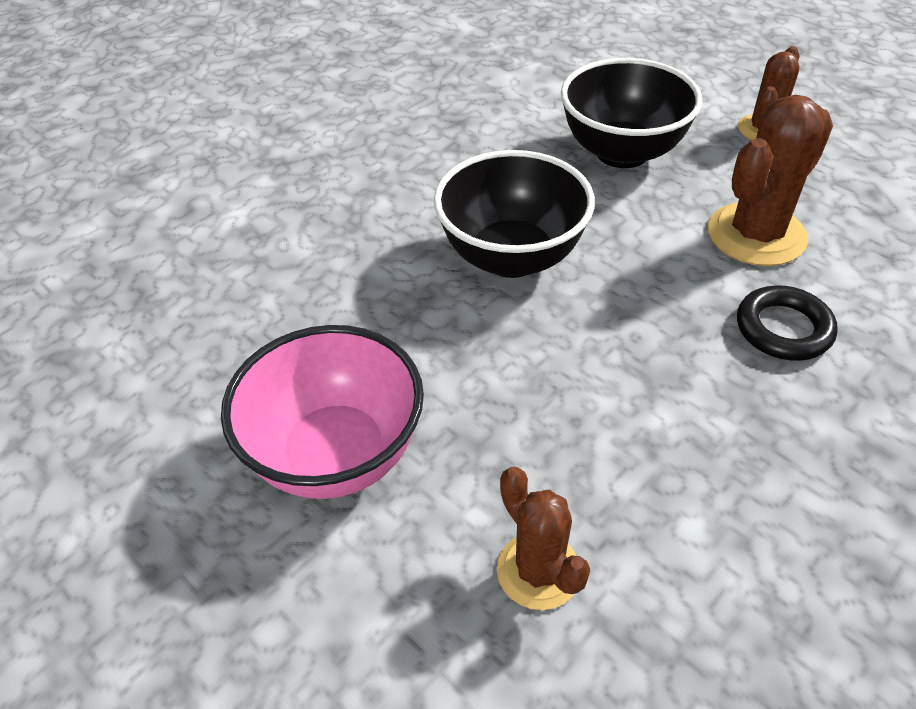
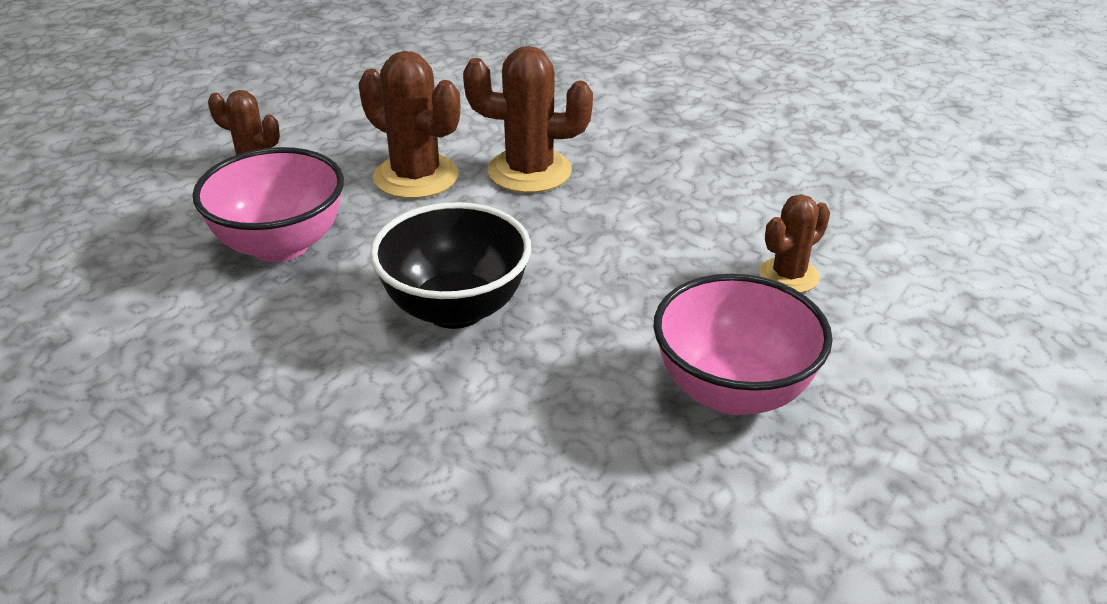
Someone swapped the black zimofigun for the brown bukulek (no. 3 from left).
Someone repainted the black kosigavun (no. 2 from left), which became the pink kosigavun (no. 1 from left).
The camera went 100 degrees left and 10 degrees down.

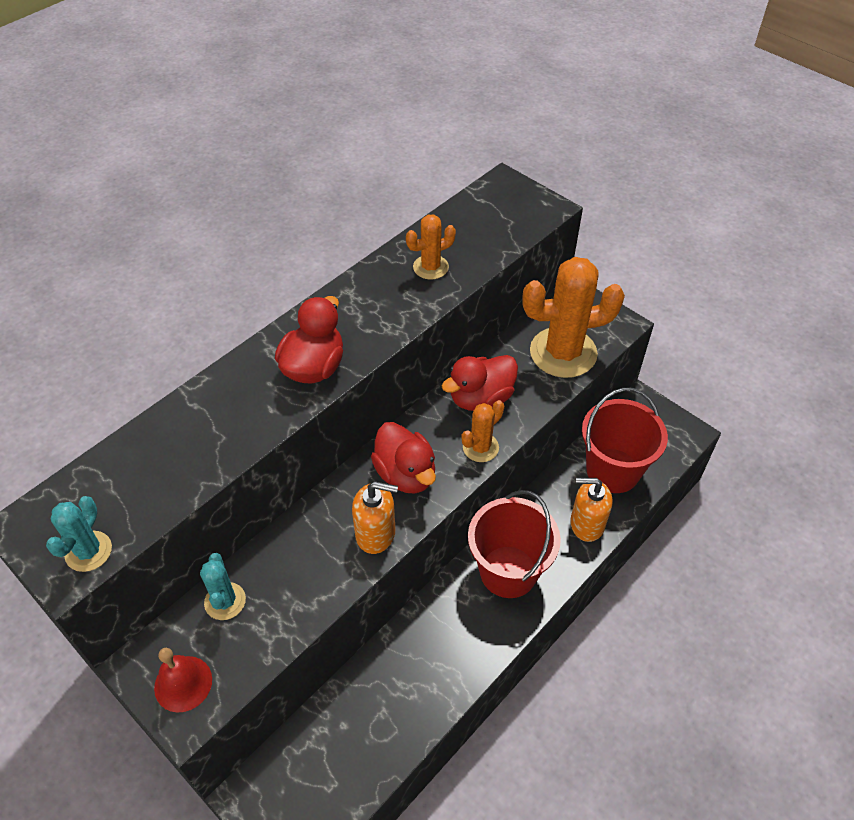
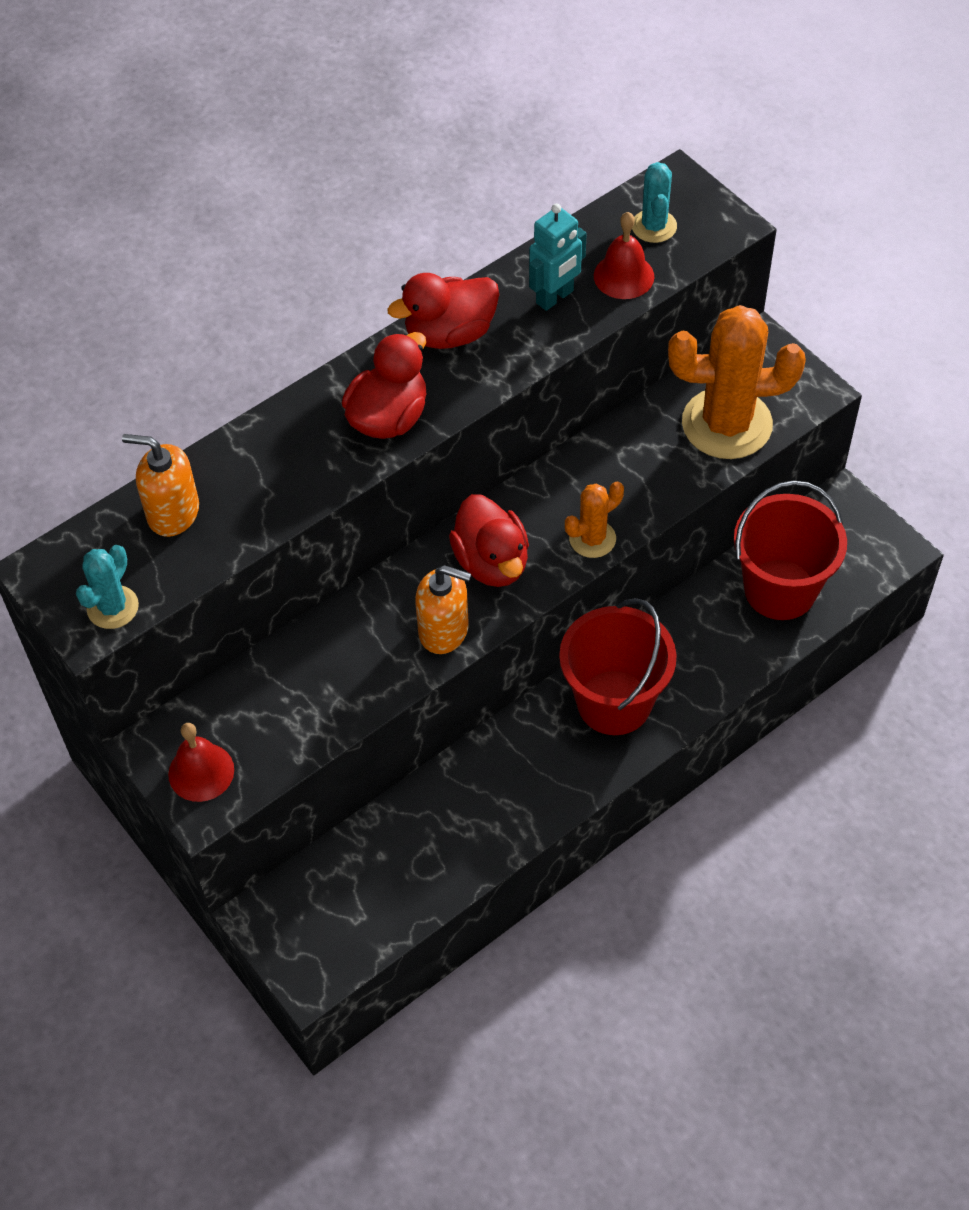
Someone put down the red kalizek (no. 2 from left).
Someone carried the turquoise bukulek (no. 2 from left).
Someone carried the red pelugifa (no. 3 from left in the first image).
Someone carried the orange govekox (no. 2 from left in the first image).
Someone swapped the orange bukulek (no. 1 from left) for the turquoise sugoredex.
The camera went 10 degrees right and 5 degrees up.

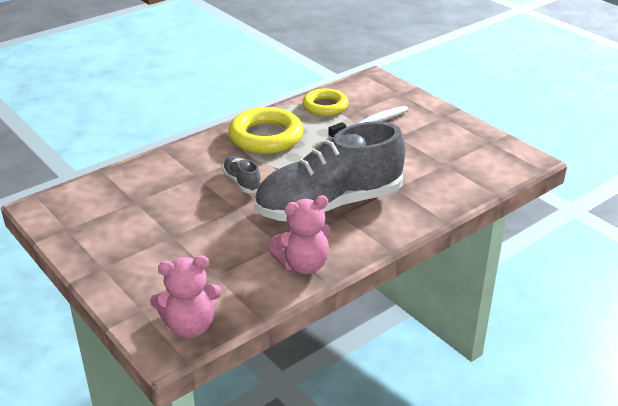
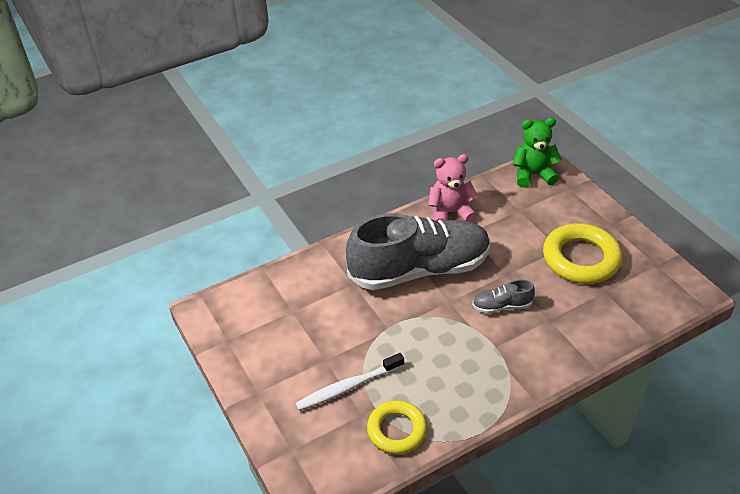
Someone carried the yellow zimofigun (no. 1 from left in the first image).
Someone repainted the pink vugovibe (no. 1 from left), which became the green vugovibe.
Someone rotated the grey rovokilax (no. 1 from left in the first image) by 105 degrees clockwise.
The camera went 170 degrees left and 10 degrees up.

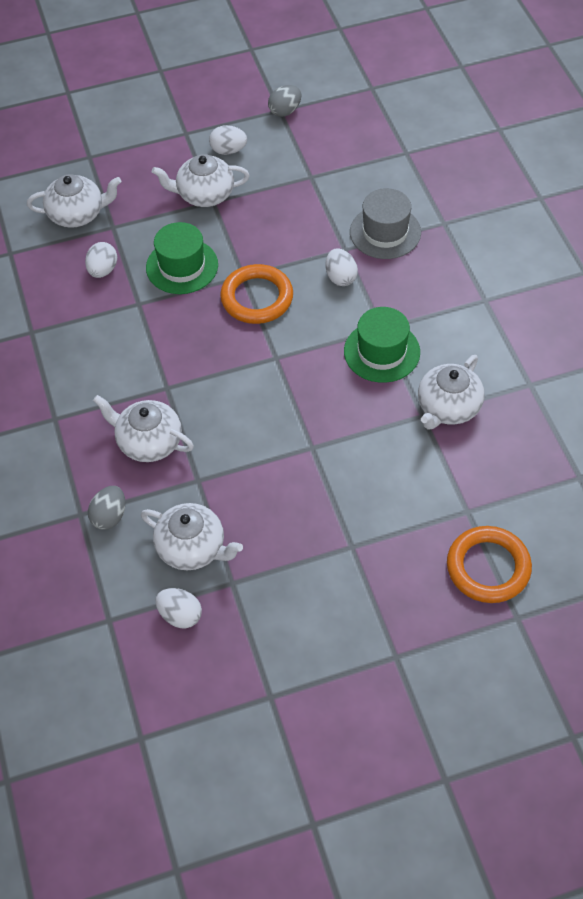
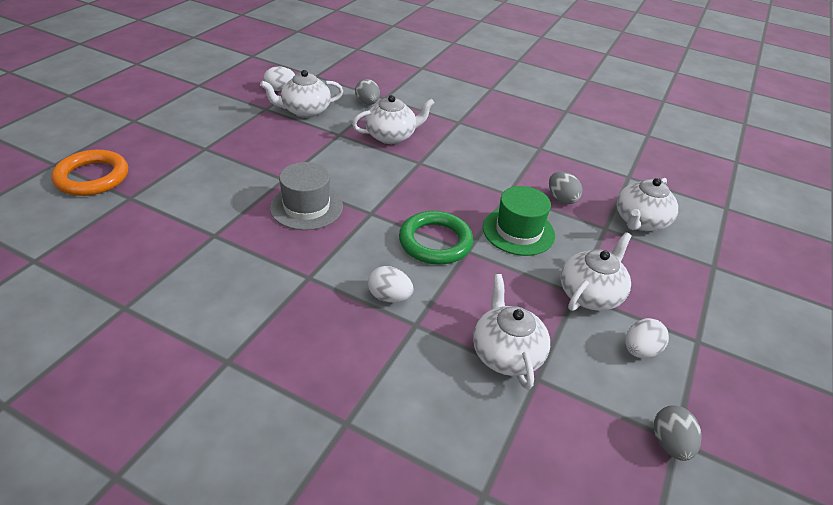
Someone took away the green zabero (no. 2 from left).
Someone carried the grey zabero.
Someone carried the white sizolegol (no. 5 from left in the first image).
Someone repainted the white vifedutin (no. 1 from left), which became the grey vifedutin (no. 2 from left).
Someone repainted the orange zimofigun (no. 1 from left), which became the green zimofigun.
The camera went 130 degrees right and 15 degrees down.

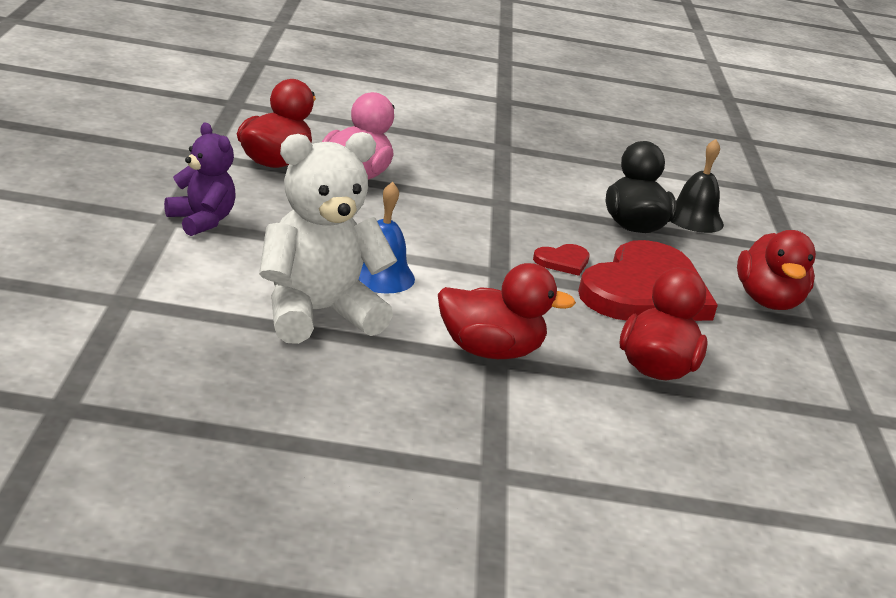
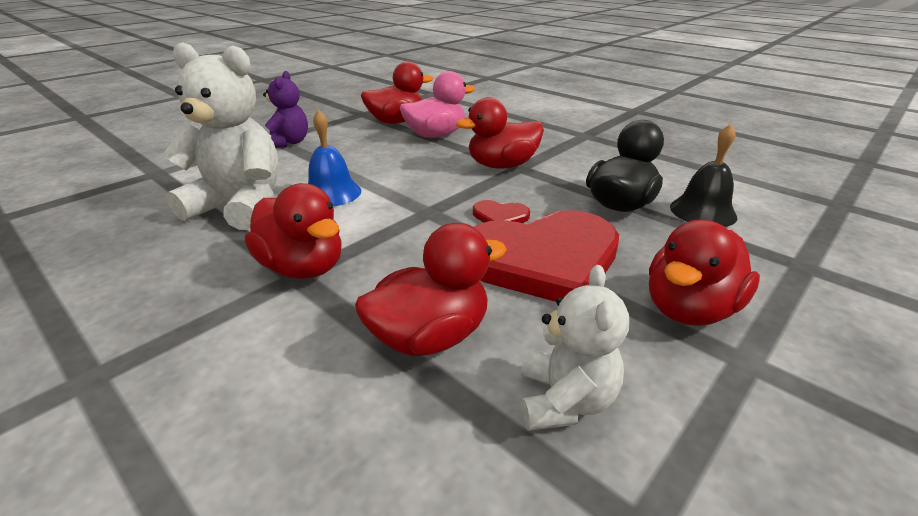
Someone put down the red pelugifa (no. 4 from left).
Someone put down the white vugovibe (no. 2 from left).
The camera went 45 degrees right and 5 degrees up.

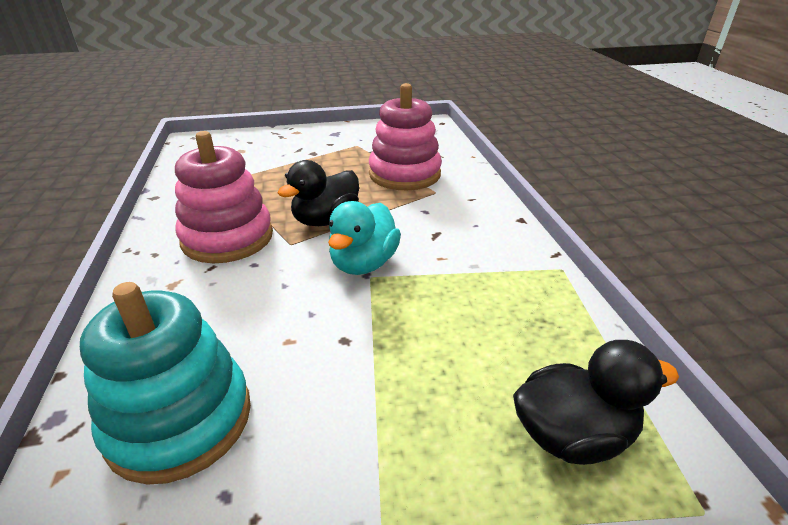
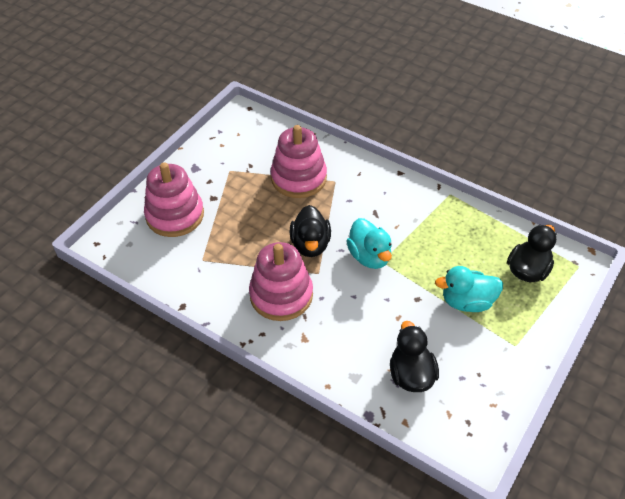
Someone put down the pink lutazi (no. 1 from left).
Someone put down the turquoise pelugifa (no. 2 from left).
Someone swapped the turquoise lutazi for the black pelugifa (no. 2 from left).
The camera went 45 degrees left and 15 degrees up.

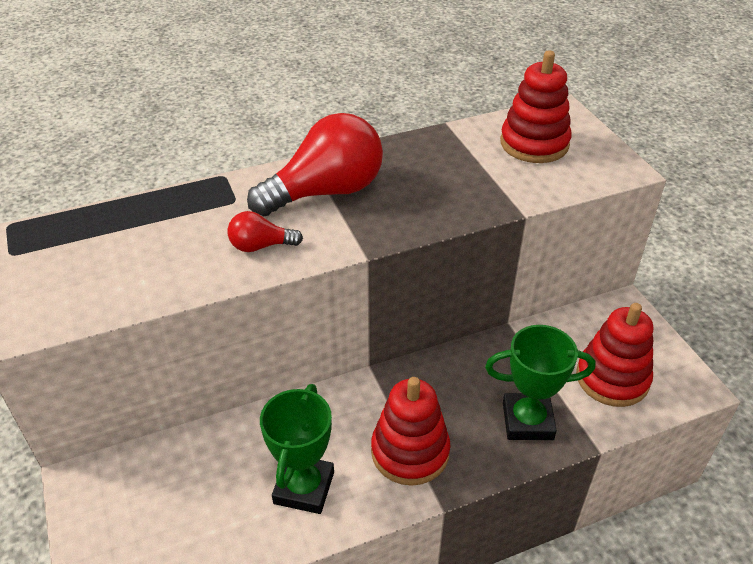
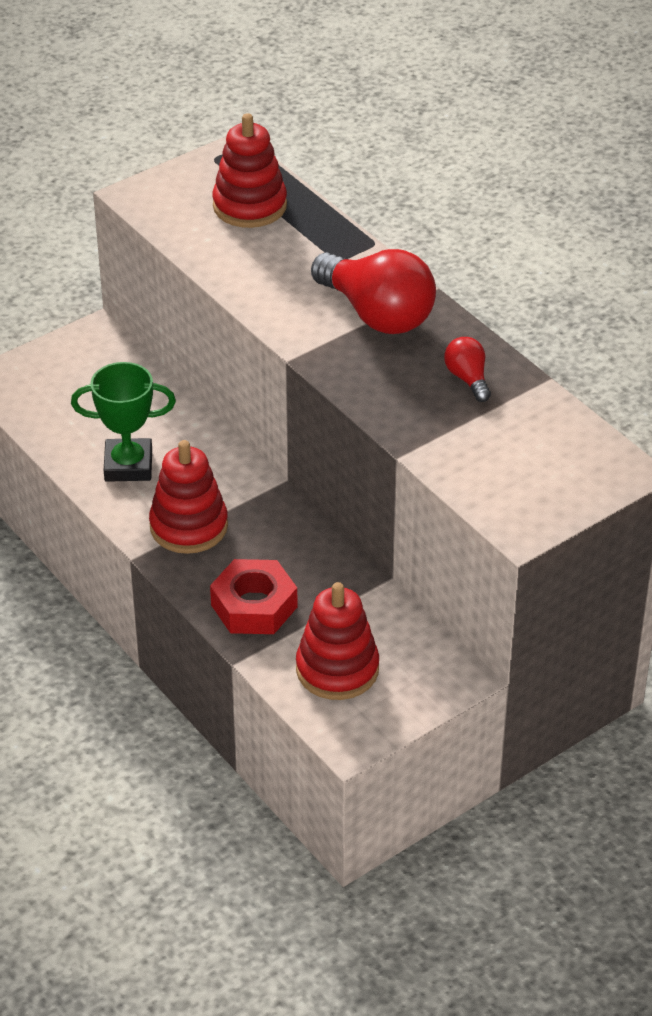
Someone carried the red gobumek (no. 1 from left in the first image).
Someone carried the red lutazi (no. 2 from left).
Someone swapped the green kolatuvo (no. 2 from left) for the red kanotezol.
The camera went 75 degrees right and 0 degrees up.

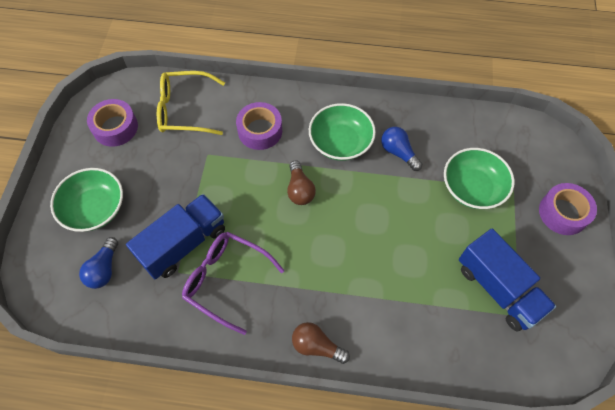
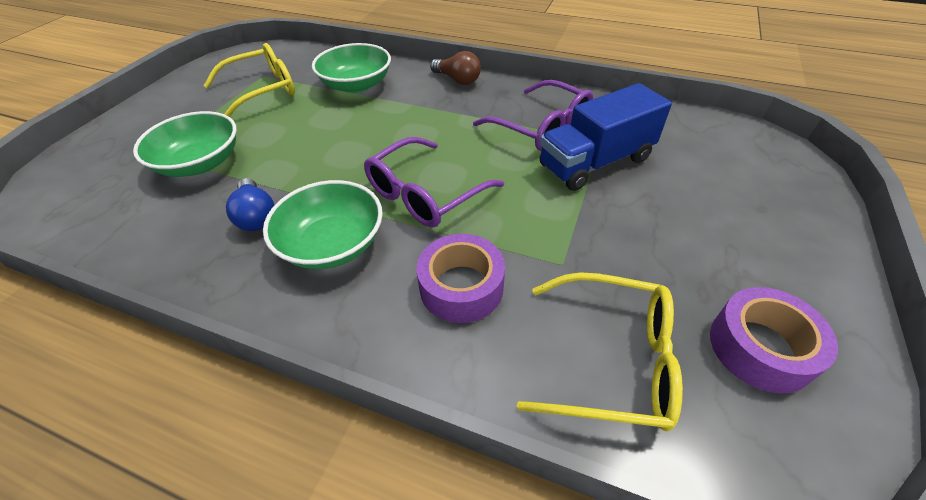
Someone took away the blue gobumek (no. 1 from left).
Someone took away the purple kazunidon (no. 3 from left).
Someone carried the green kosigavun (no. 1 from left in the first image).
Someone swapped the brown gobumek (no. 1 from left) for the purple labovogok (no. 1 from left).
Someone swapped the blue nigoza (no. 2 from left) for the yellow labovogok (no. 1 from left).
The camera went 165 degrees left and 15 degrees down.

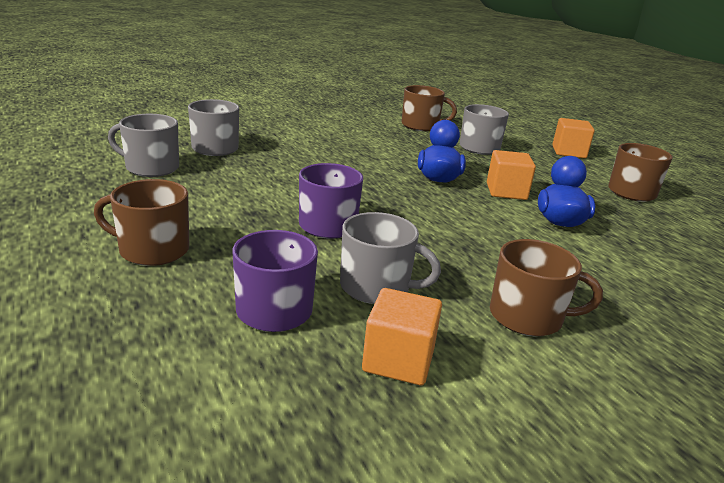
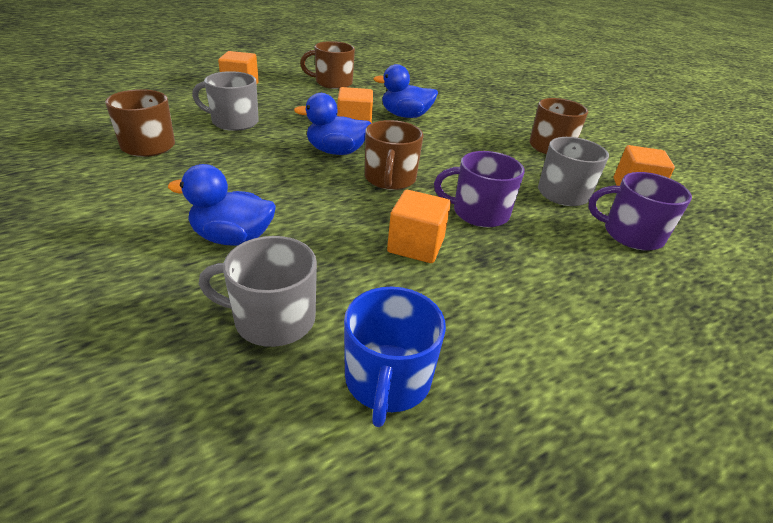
Someone put down the blue pelugifa (no. 1 from left).
Someone put down the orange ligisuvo (no. 3 from left).
Someone carried the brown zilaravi (no. 1 from left in the first image).
Someone repainted the grey zilaravi (no. 1 from left), which became the blue zilaravi.
The camera went 95 degrees left and 10 degrees up.

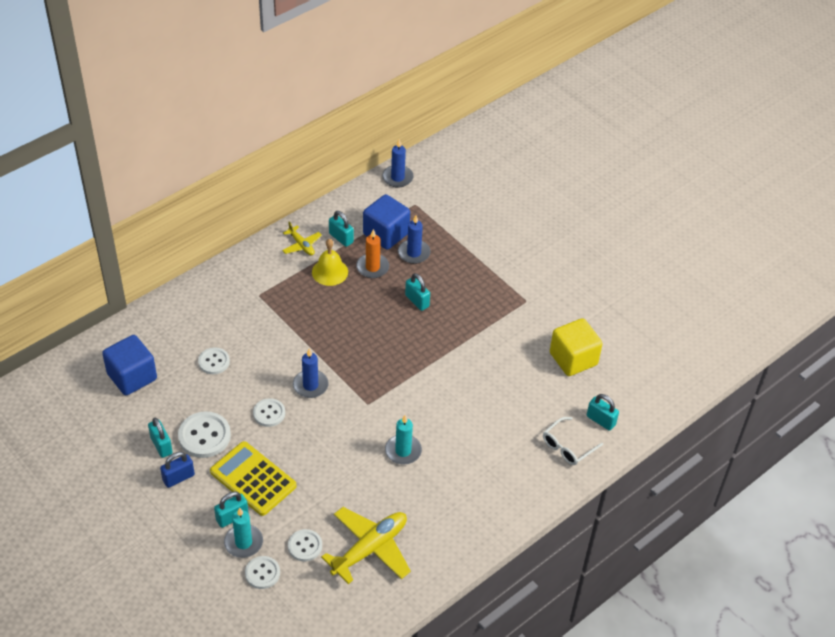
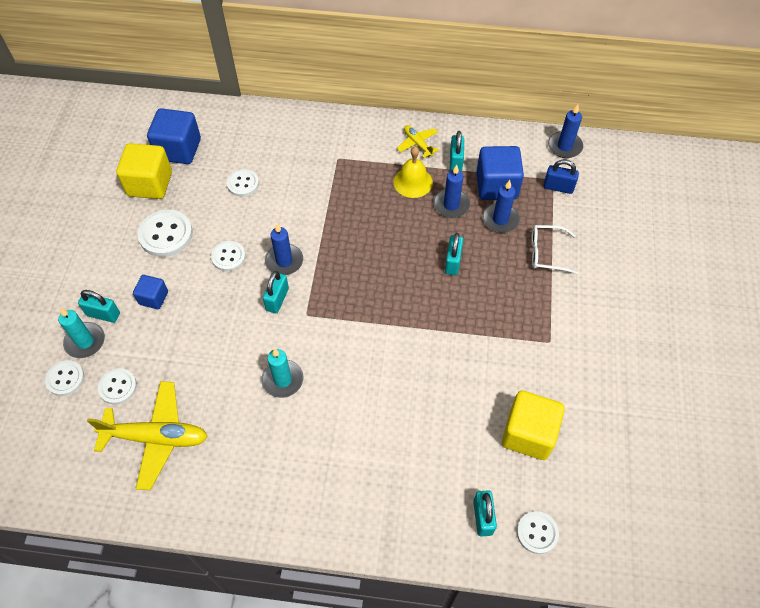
Someone put down the yellow ligisuvo (no. 1 from left).
Someone put down the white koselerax (no. 6 from left).
Someone carried the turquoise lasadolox (no. 1 from left in the first image).
Someone carried the blue lasadolox.
Someone carried the white labovogok.
Someone swapped the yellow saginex for the blue ligisuvo (no. 1 from left).
Someone repainted the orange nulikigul, which became the blue nulikigul (no. 2 from left).
Someone rotated the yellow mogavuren (no. 1 from left in the first image) by 135 degrees clockwise.
The camera went 50 degrees right and 10 degrees up.

